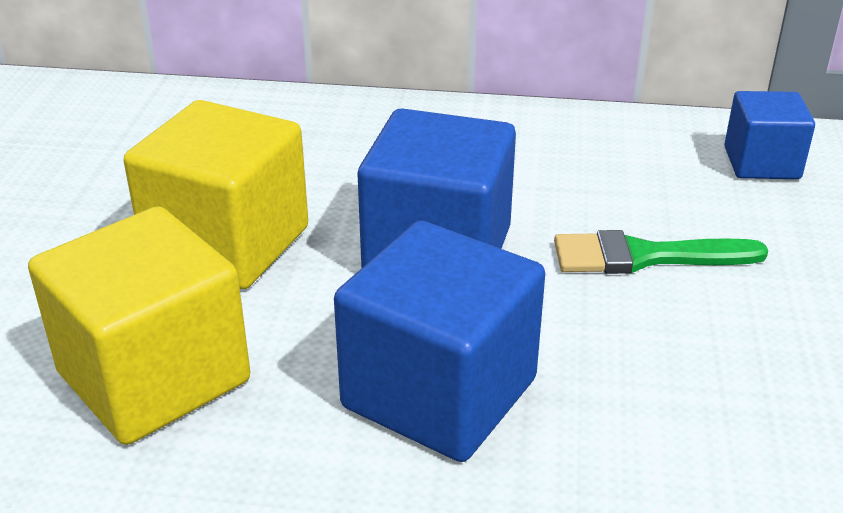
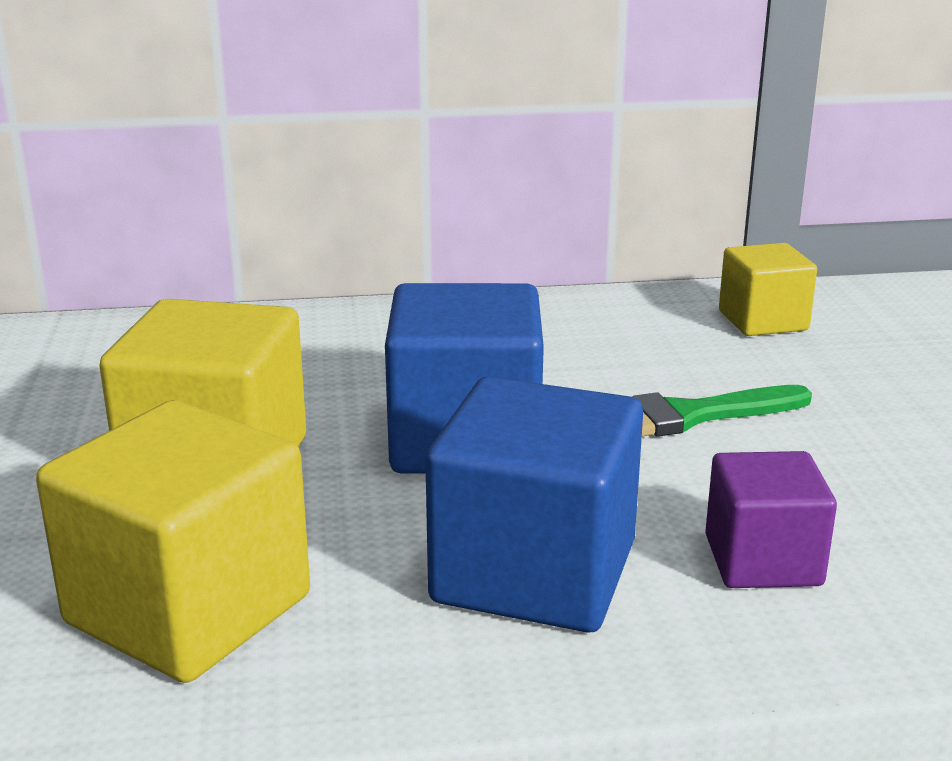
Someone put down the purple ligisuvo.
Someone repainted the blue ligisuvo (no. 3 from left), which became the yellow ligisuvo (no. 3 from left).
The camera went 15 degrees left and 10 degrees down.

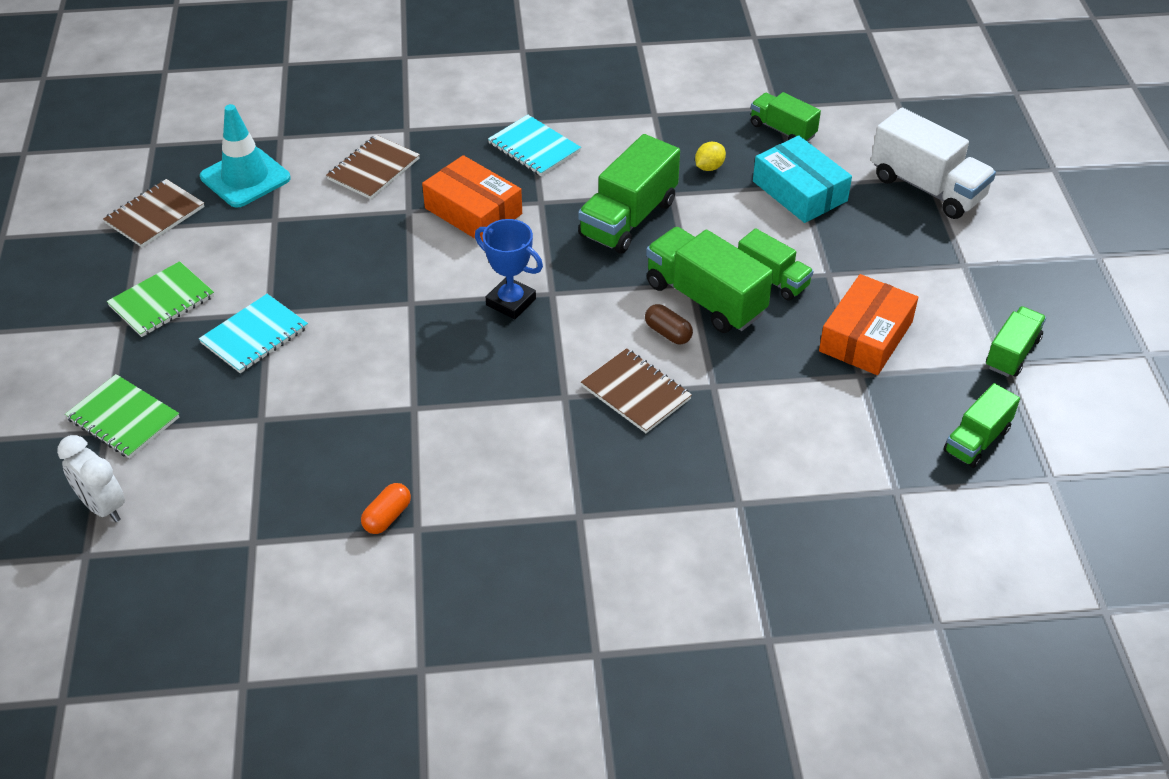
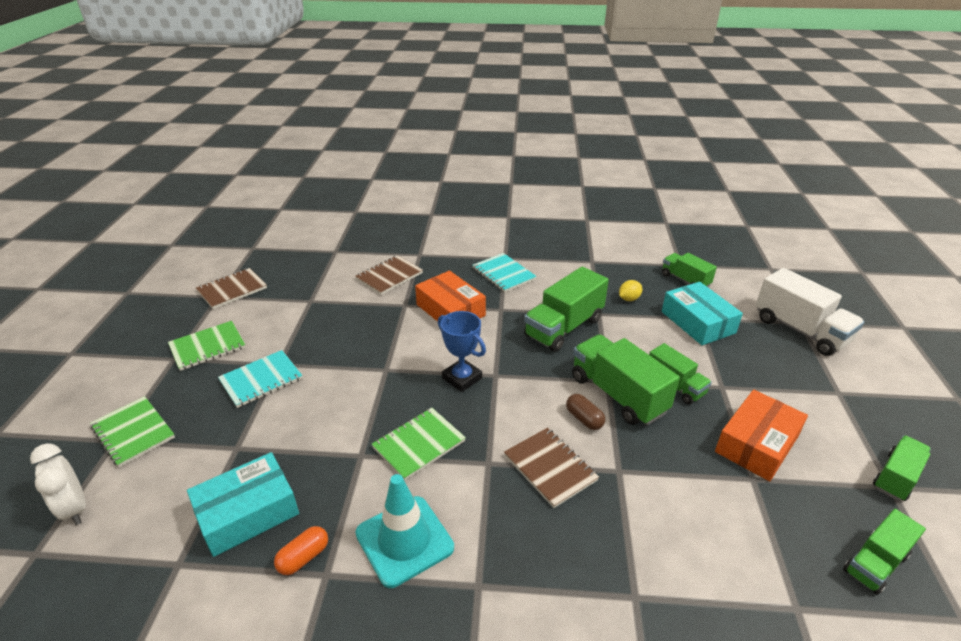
Someone put down the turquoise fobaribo (no. 1 from left).
Someone put down the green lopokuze (no. 3 from left).
Someone carried the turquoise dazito.
The camera went 10 degrees right and 10 degrees down.

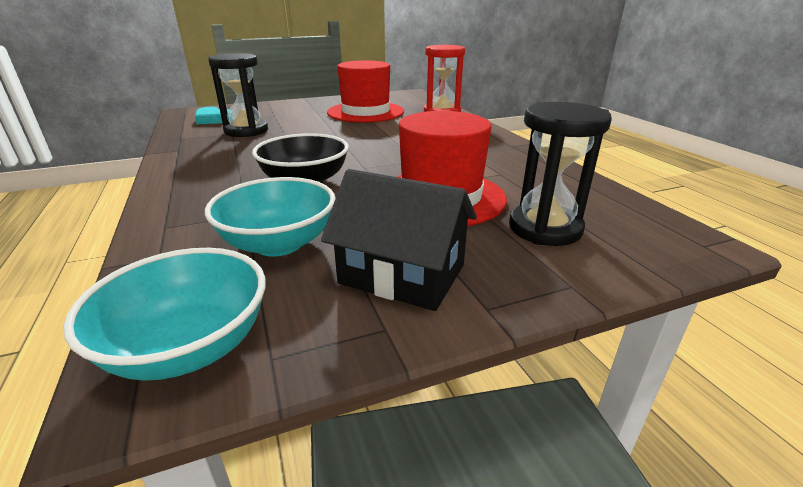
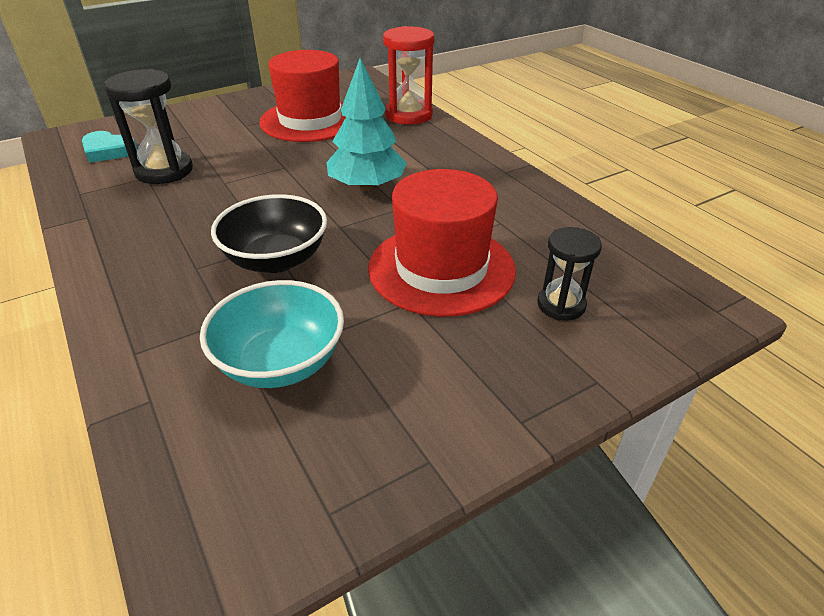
Someone took away the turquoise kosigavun (no. 1 from left).
Someone took away the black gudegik.
Someone put down the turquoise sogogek.
Someone scaled the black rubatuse (no. 2 from left) by 0.63.
The camera went 10 degrees left and 10 degrees up.

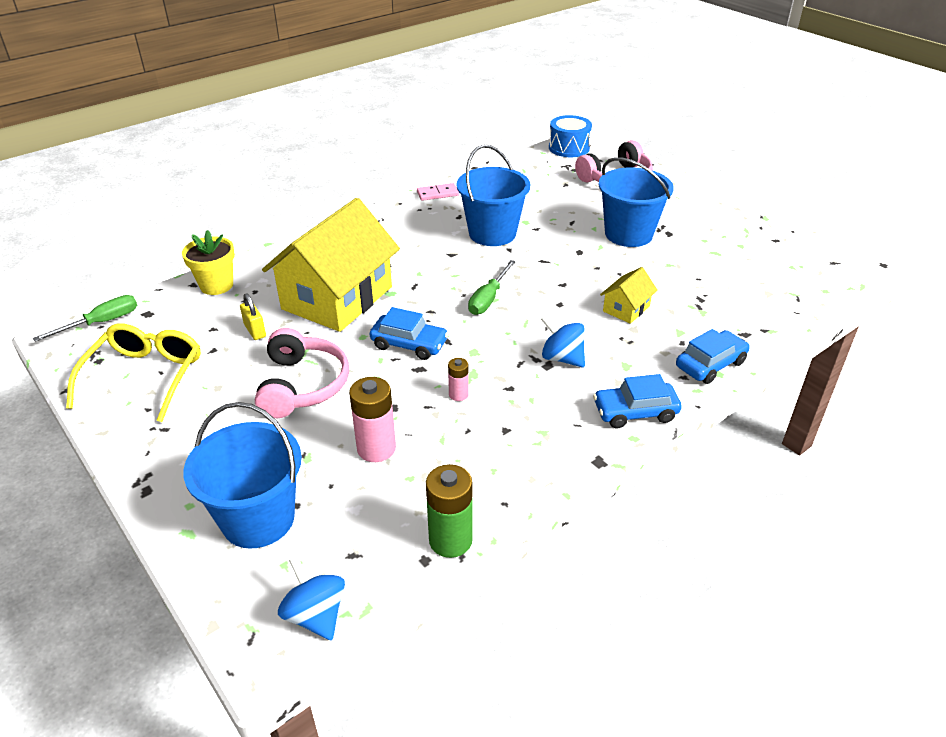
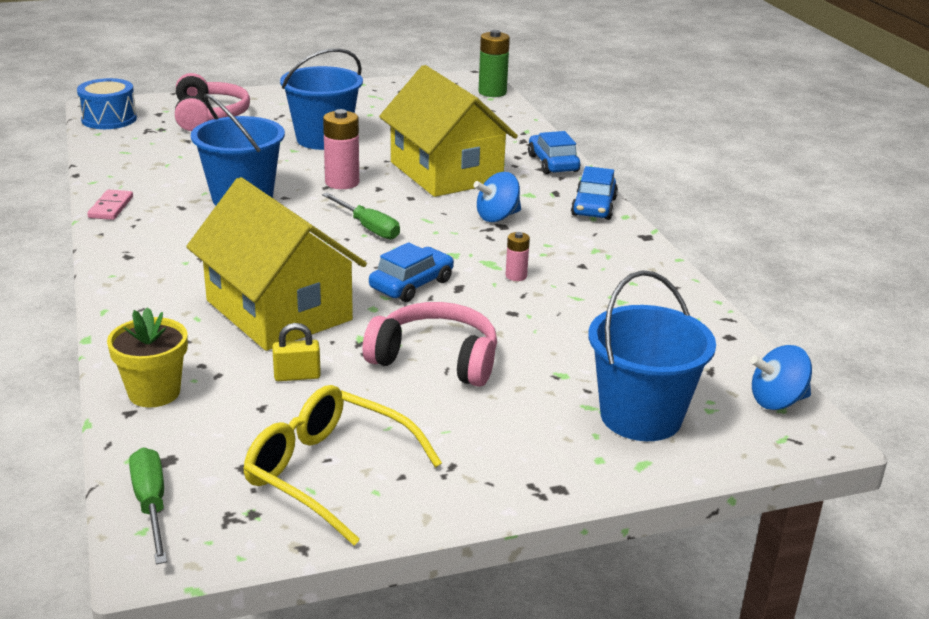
Someone carried the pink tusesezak (no. 1 from left).
Someone carried the green tusesezak.
Someone scaled the yellow gudegik (no. 2 from left) by 2.33.
The camera went 70 degrees left and 10 degrees down.

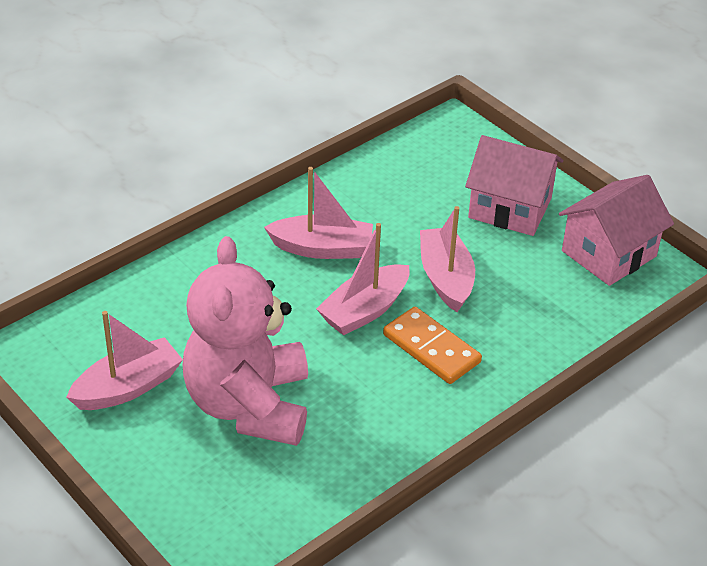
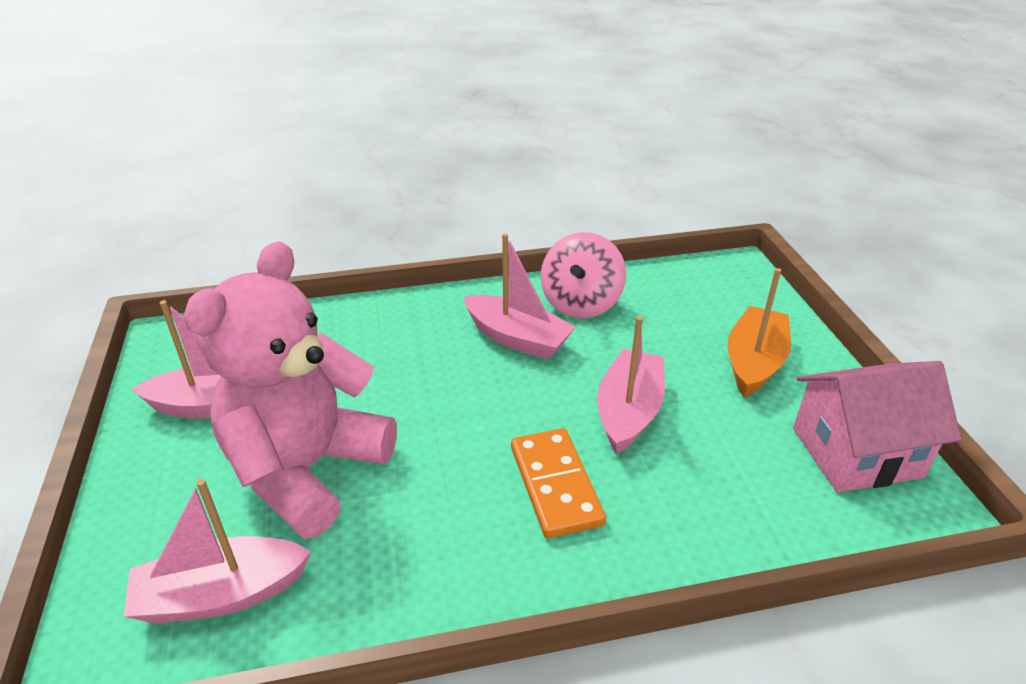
Someone put down the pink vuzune.
Someone carried the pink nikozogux (no. 3 from left in the first image).
Someone swapped the pink gudegik (no. 1 from left) for the orange nikozogux.
The camera went 30 degrees right and 5 degrees down.

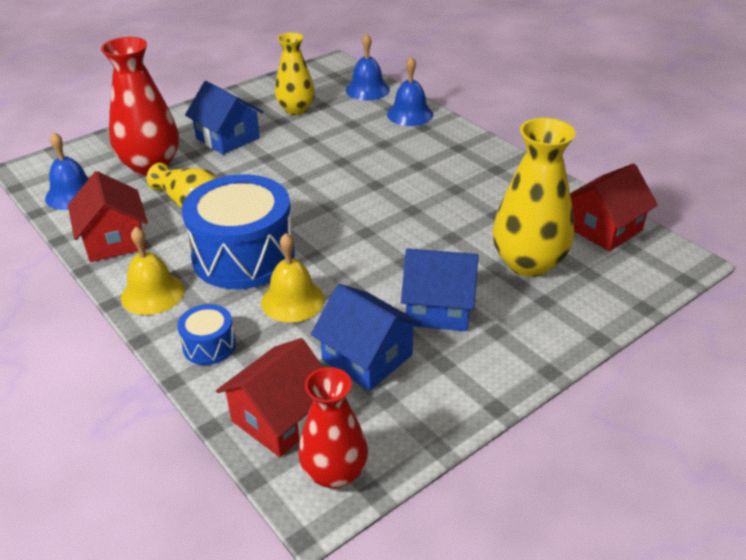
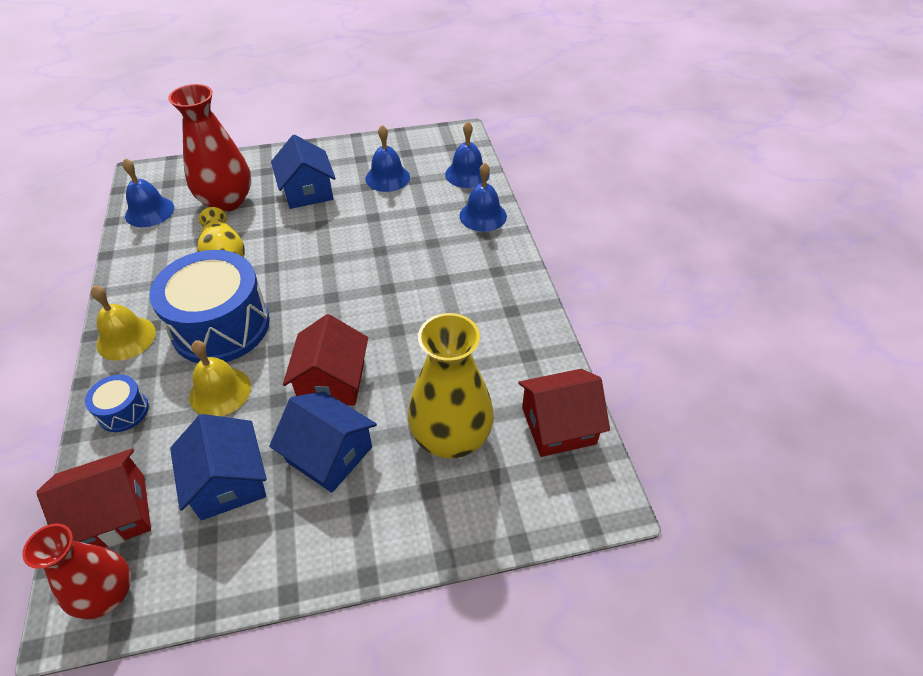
Someone carried the red gudegik (no. 1 from left in the first image).
Someone swapped the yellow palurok (no. 2 from left) for the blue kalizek (no. 2 from left).
The camera went 25 degrees right and 10 degrees up.

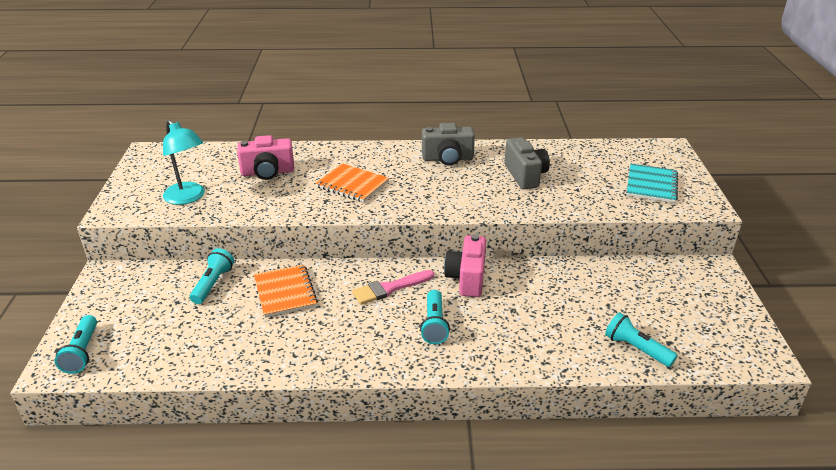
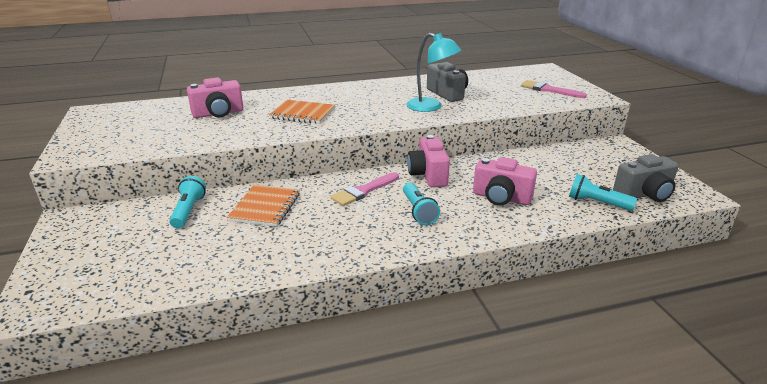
Someone took away the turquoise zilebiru (no. 1 from left).
Someone put down the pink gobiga (no. 3 from left).
Someone carried the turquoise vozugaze.
Someone carried the grey gobiga (no. 1 from left in the first image).
Someone swapped the turquoise lopokuze for the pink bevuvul (no. 2 from left).
Someone rotated the orange lopokuze (no. 1 from left) by 45 degrees clockwise.
The camera went 15 degrees left and 5 degrees down.

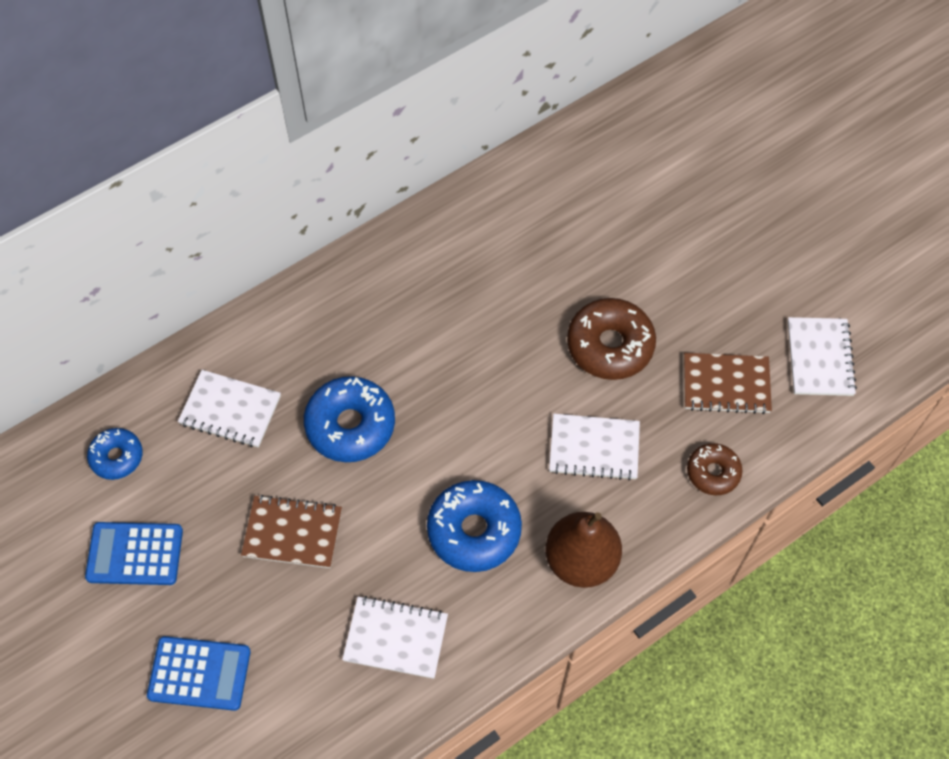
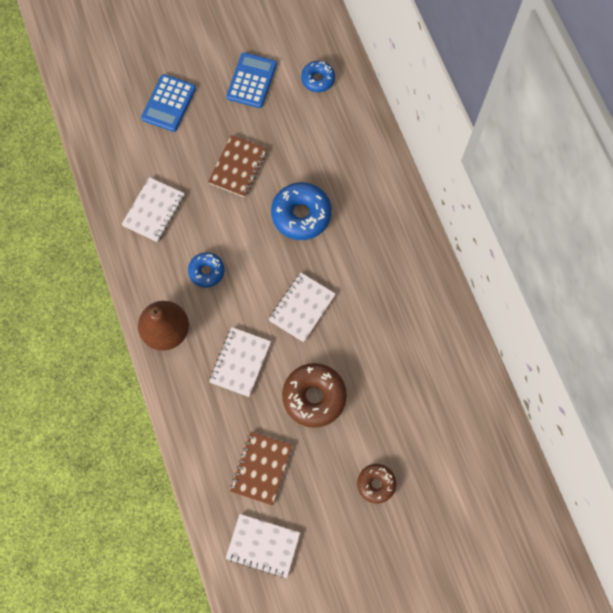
Someone carried the white lopokuze (no. 1 from left in the first image).
Someone carried the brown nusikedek (no. 2 from left).
Someone scaled the blue nusikedek (no. 3 from left in the first image) by 0.59.
The camera went 105 degrees right and 10 degrees up.

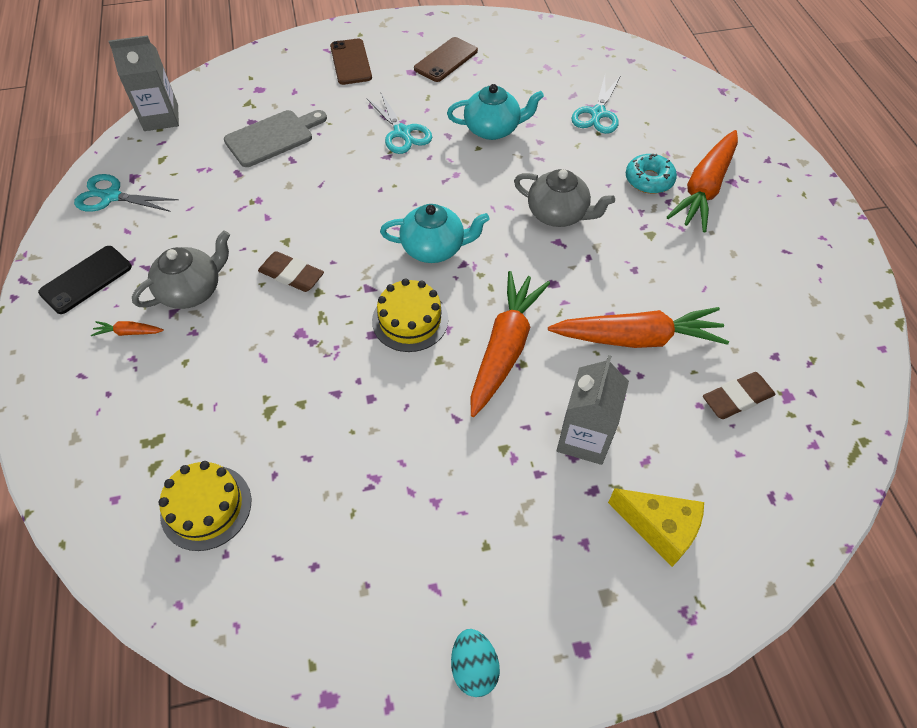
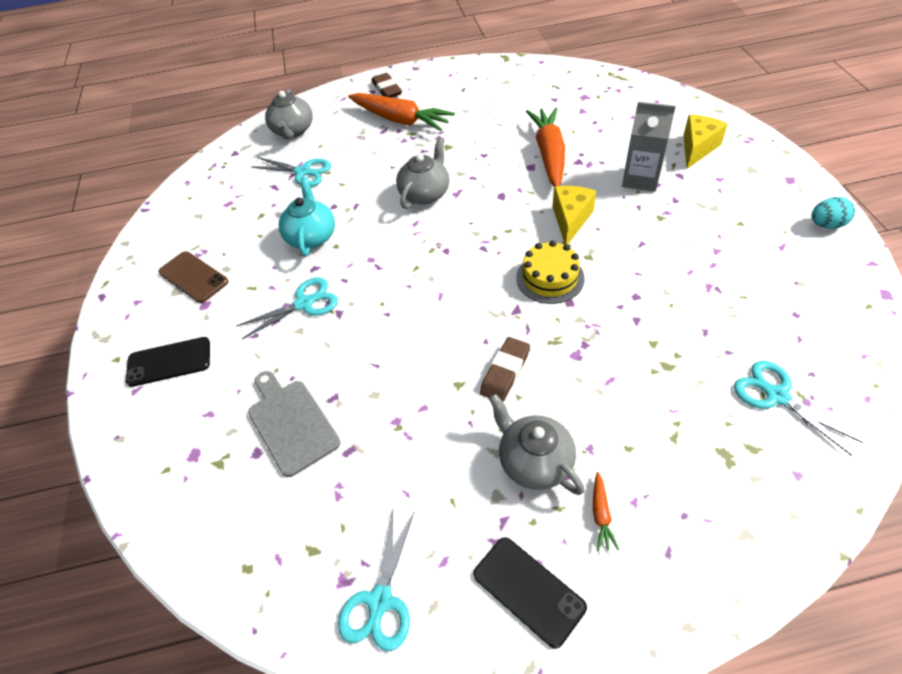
Someone took away the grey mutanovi (no. 1 from left).
Someone took away the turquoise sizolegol (no. 1 from left).
Someone took away the turquoise nusikedek.
Someone put down the grey sizolegol (no. 1 from left).
Someone carried the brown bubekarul (no. 2 from left in the first image).
Someone swapped the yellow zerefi (no. 1 from left) for the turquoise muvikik (no. 4 from left).
Someone swapped the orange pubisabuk (no. 2 from left) for the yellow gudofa (no. 1 from left).
Someone repainted the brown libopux (no. 1 from left), which became the black libopux (no. 1 from left).
The camera went 85 degrees left and 5 degrees down.

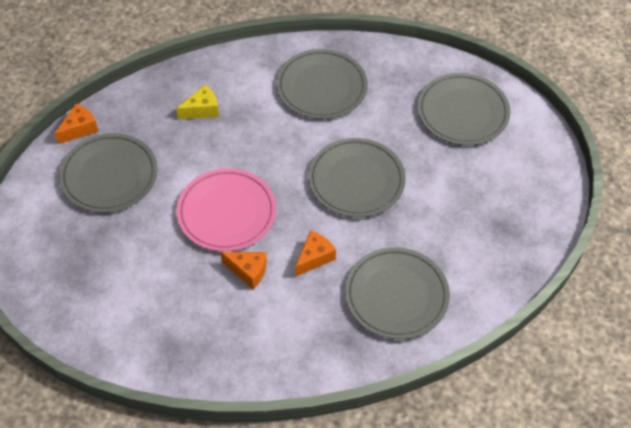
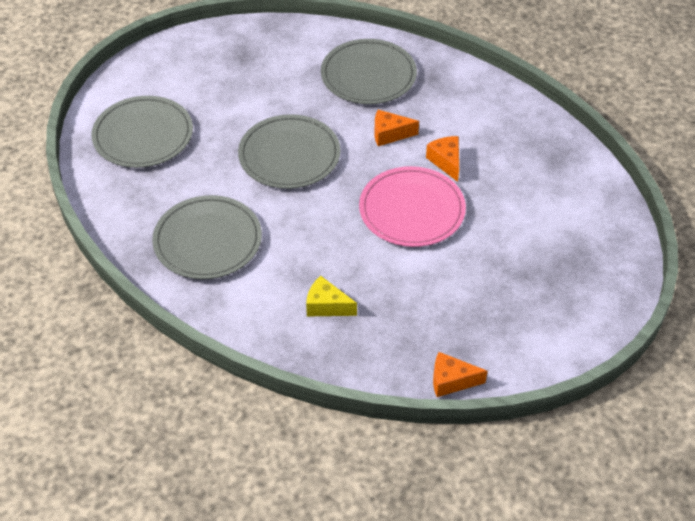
Someone took away the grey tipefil (no. 1 from left).
The camera went 130 degrees left and 5 degrees down.

